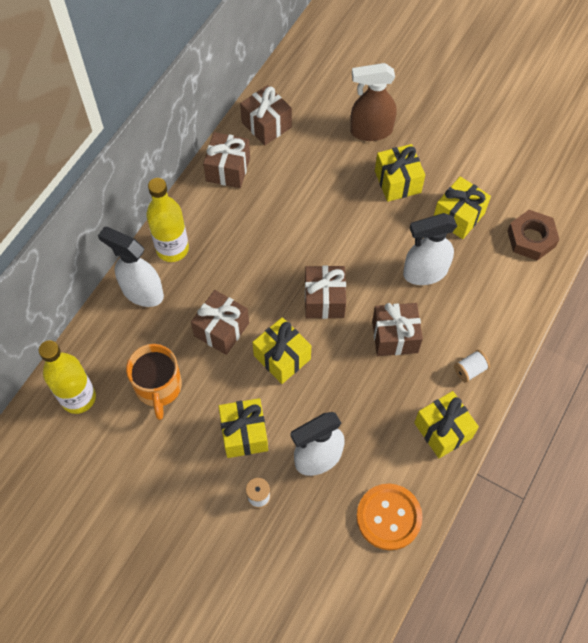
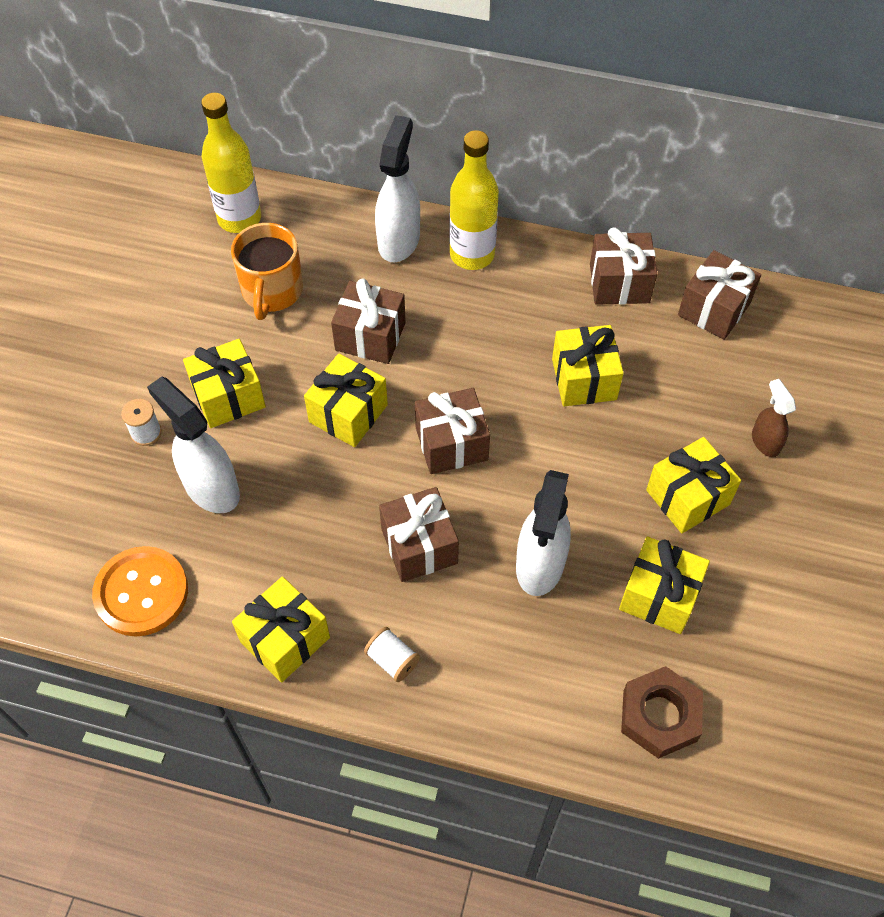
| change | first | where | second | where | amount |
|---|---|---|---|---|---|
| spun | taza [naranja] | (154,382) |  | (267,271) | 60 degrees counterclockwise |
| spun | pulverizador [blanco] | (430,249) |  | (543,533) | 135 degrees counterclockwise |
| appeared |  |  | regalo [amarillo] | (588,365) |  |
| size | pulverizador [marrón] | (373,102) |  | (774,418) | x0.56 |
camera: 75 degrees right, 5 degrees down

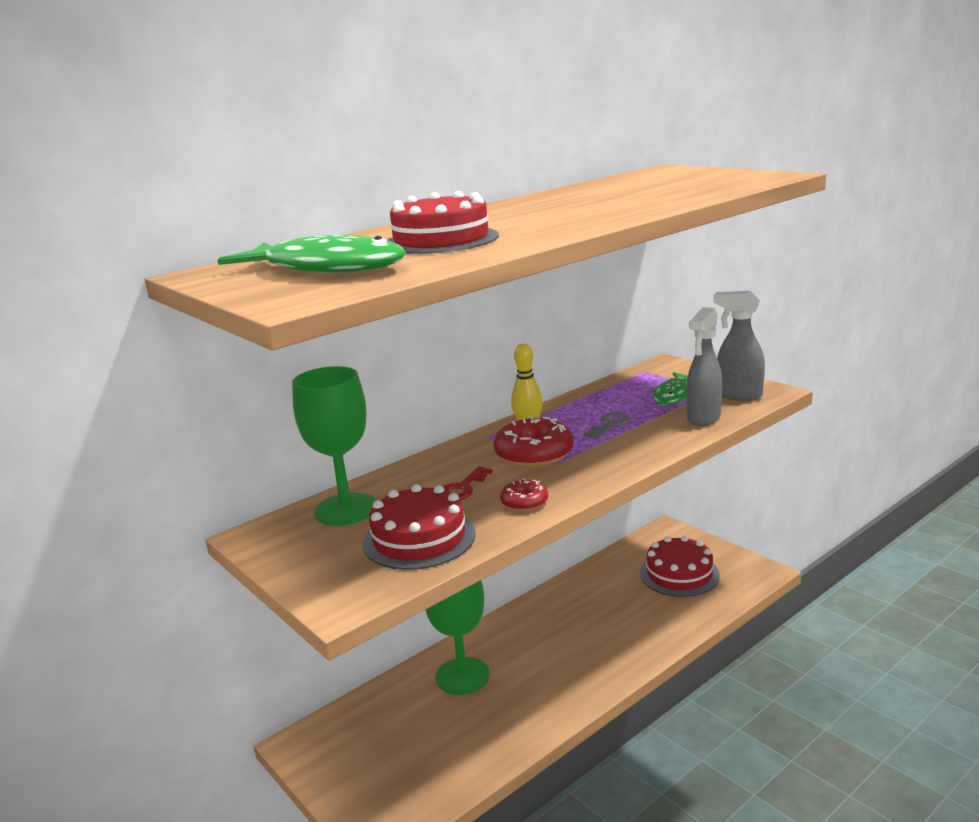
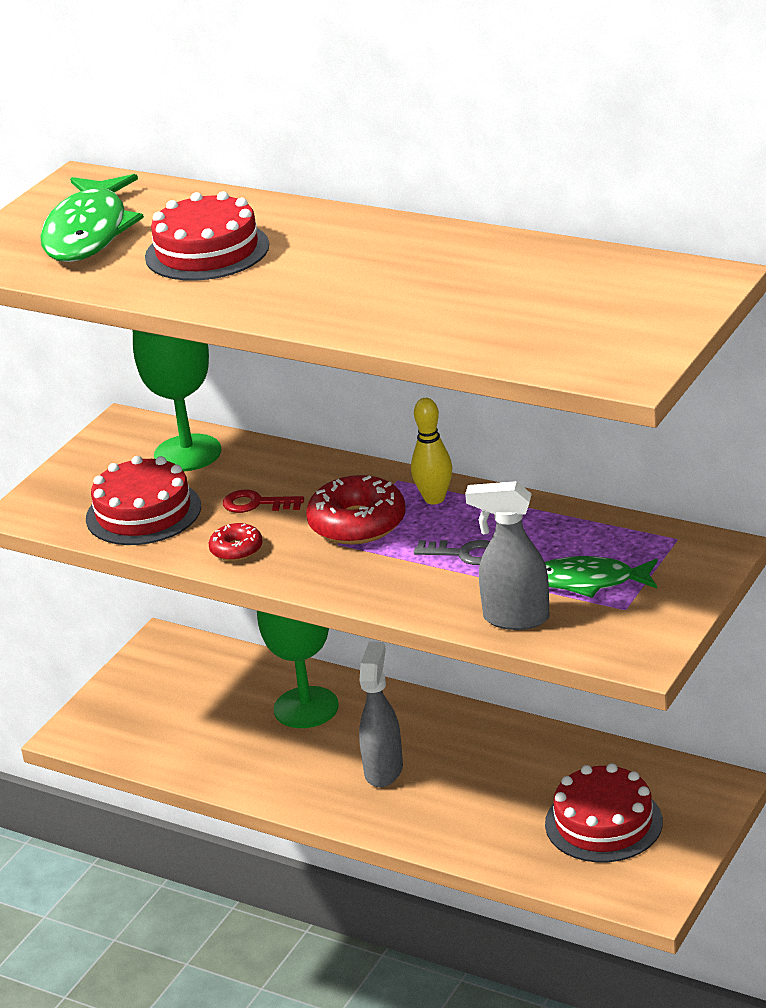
| change | first | where | second | where | amount |
|---|---|---|---|---|---|
| relocated | pulverizador [gris] | (739,346) |  | (381,714) |  |
camera: 70 degrees right, 10 degrees up

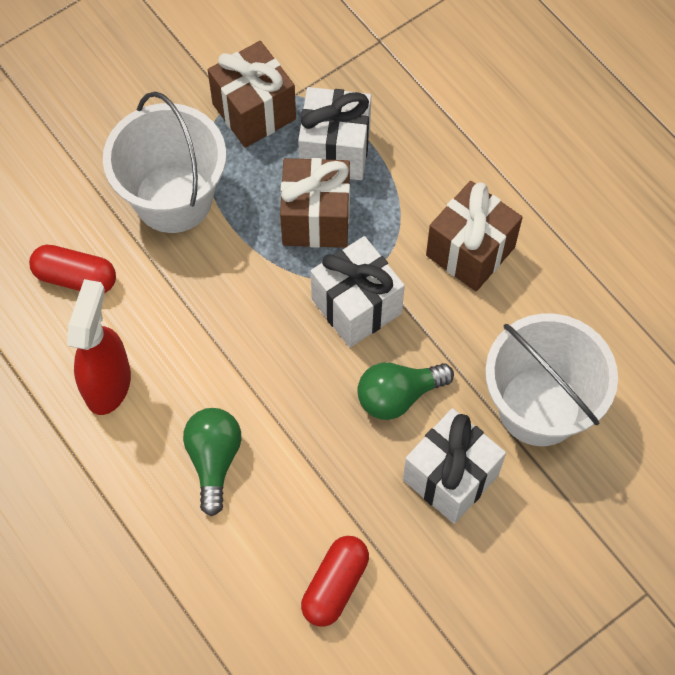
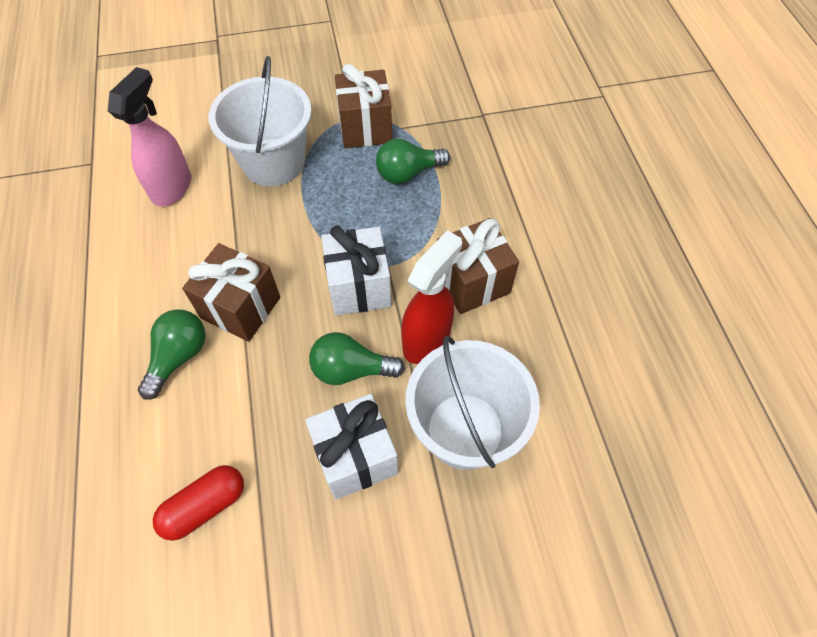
| change | first | where | second | where | amount |
|---|---|---|---|---|---|
| exchanged | cápsula [rojo] | (72,269) | pulverizador [rosa] | (149,137) |  |
| relocated | regalo [marrón] | (315,203) |  | (231,292) |  |
| exchanged | regalo [blanco] | (334,133) | bombilla [verde] | (413,161) |  |
| relocated | pulverizador [rojo] | (99,347) |  | (431,297) |  |
camera: 25 degrees right, 5 degrees down

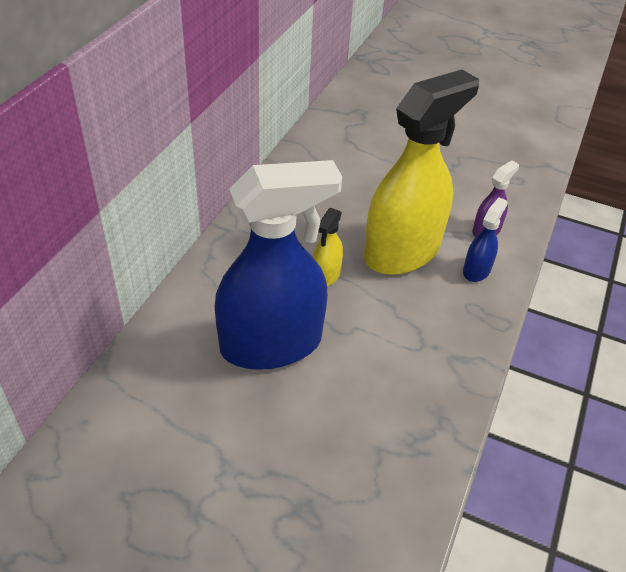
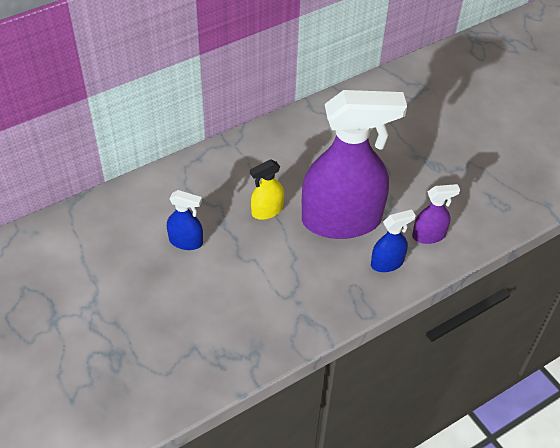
| change | first | where | second | where | amount |
|---|---|---|---|---|---|
| size | pulverizador [azul] | (278,265) |  | (185,220) | x0.43 |
| colour | pulverizador [amarillo] | (421,172) | pulverizador [morado] | (354,164) |  |
camera: 35 degrees right, 5 degrees up

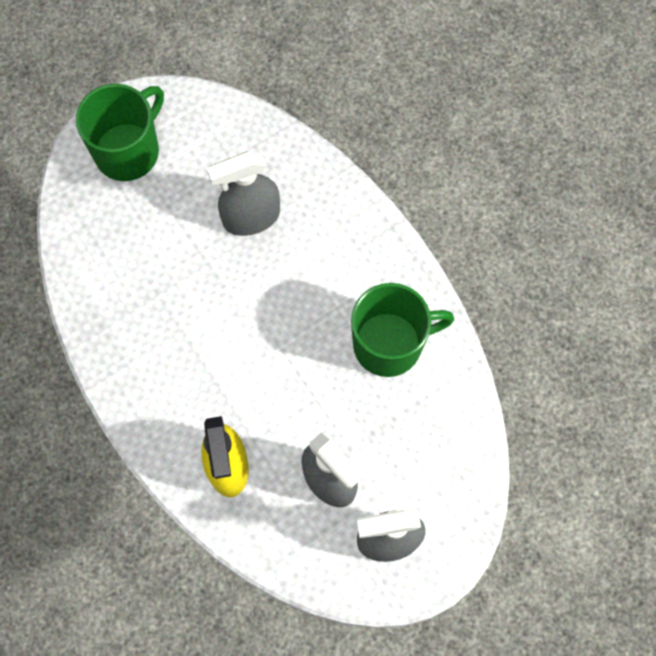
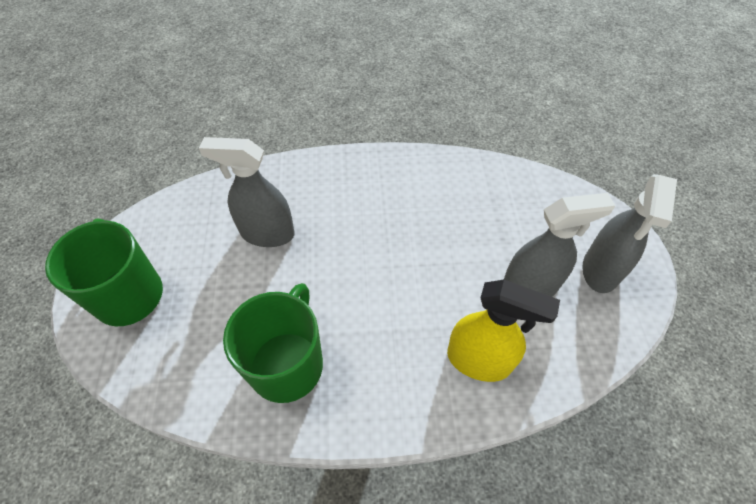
| change | first | where | second | where | amount |
|---|---|---|---|---|---|
| spun | pulverizador [gris] | (243,193) |  | (247,192) | 90 degrees clockwise |
| relocated | taza [verde] | (402,330) |  | (273,343) |  |
camera: 60 degrees left, 15 degrees down

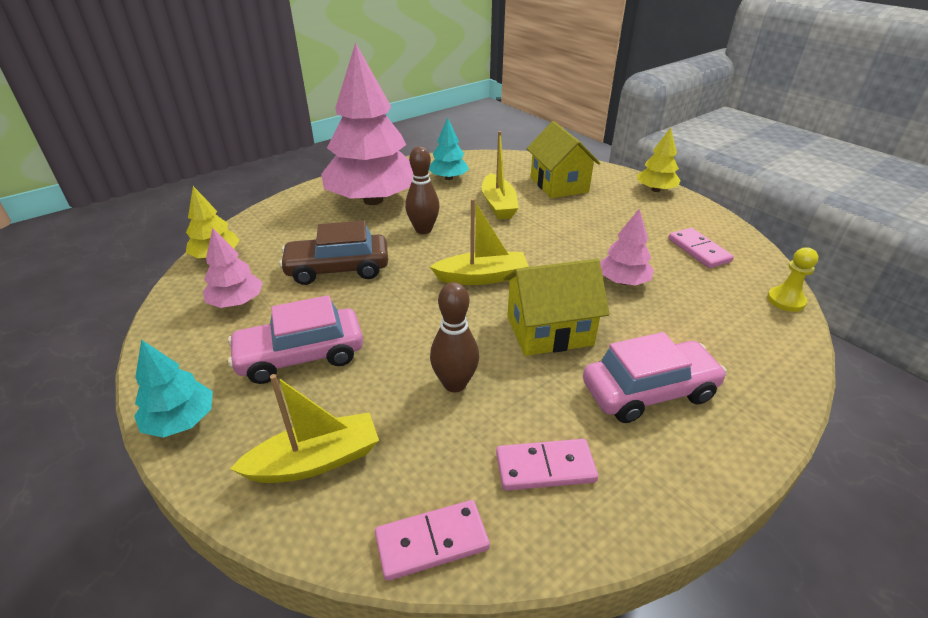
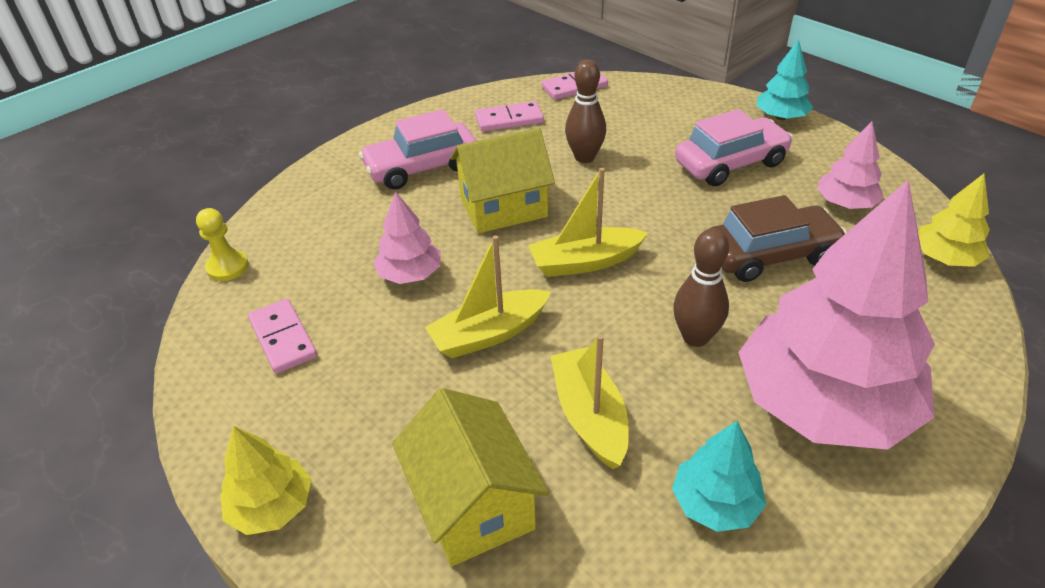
| change | first | where | second | where | amount |
|---|---|---|---|---|---|
| relocated | barco [amarillo] | (304,428) |  | (488,296) |  |
camera: 175 degrees right, 5 degrees up

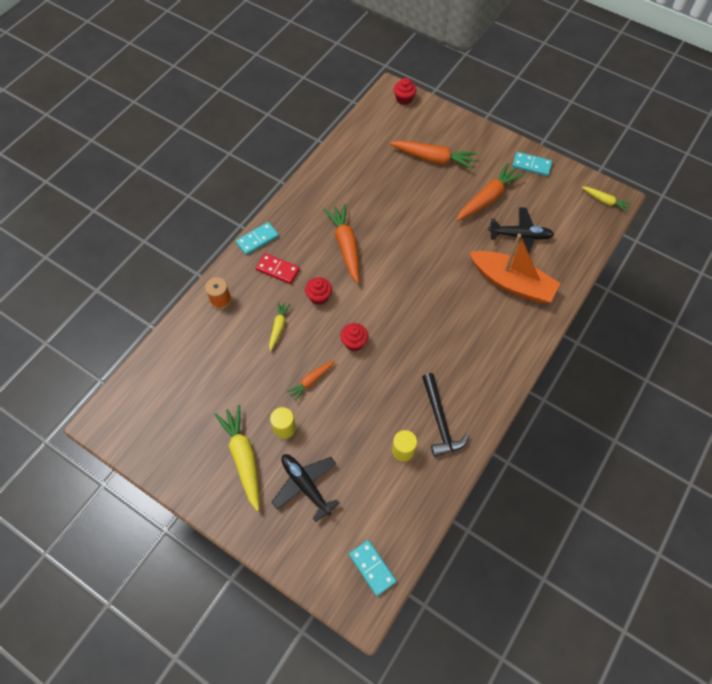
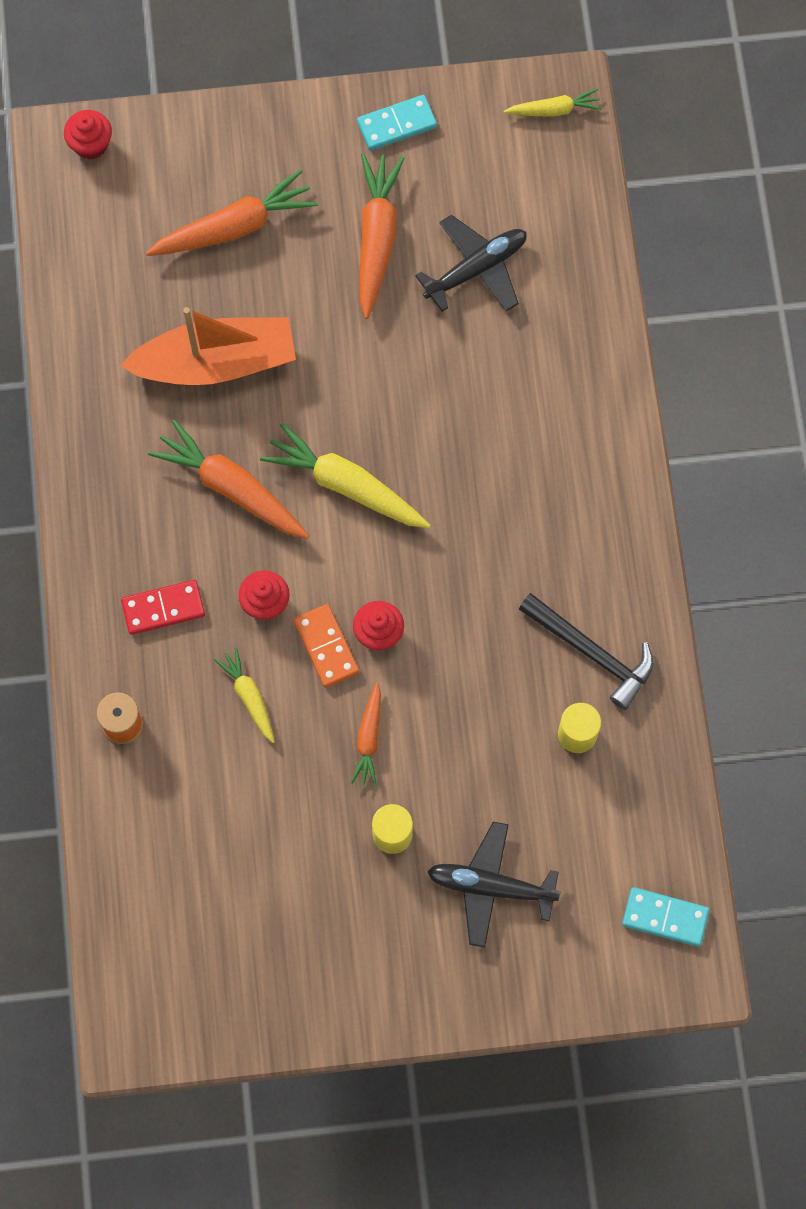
| change | first | where | second | where | amount |
|---|---|---|---|---|---|
| relocated | barco [naranja] | (515,268) |  | (208,346) |  |
| relocated | zanahoria [amarillo] | (236,458) |  | (345,475) |  |
| appeared |  |  | ficha de dominó [naranja] | (326,646) |  |
| missing | ficha de dominó [turquesa] | (257,238) |  |  |  |
camera: 40 degrees left, 10 degrees up

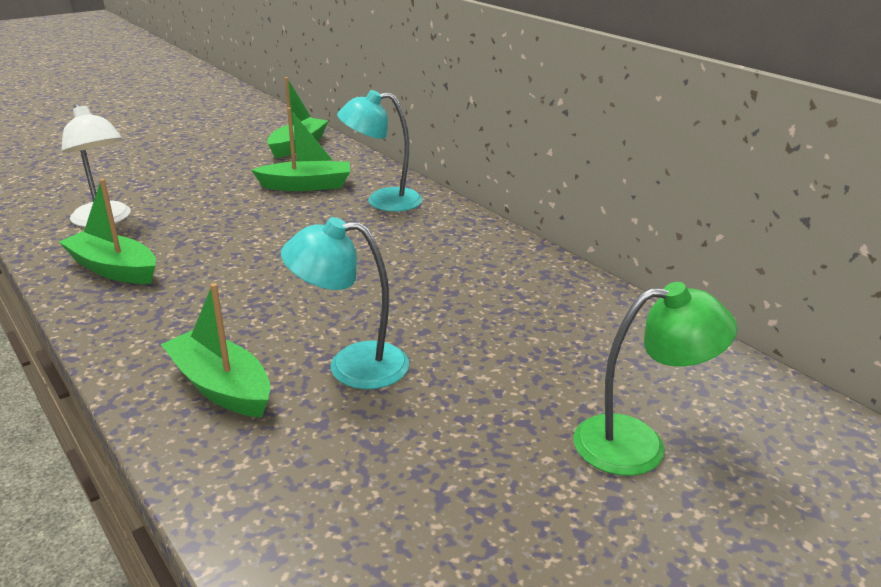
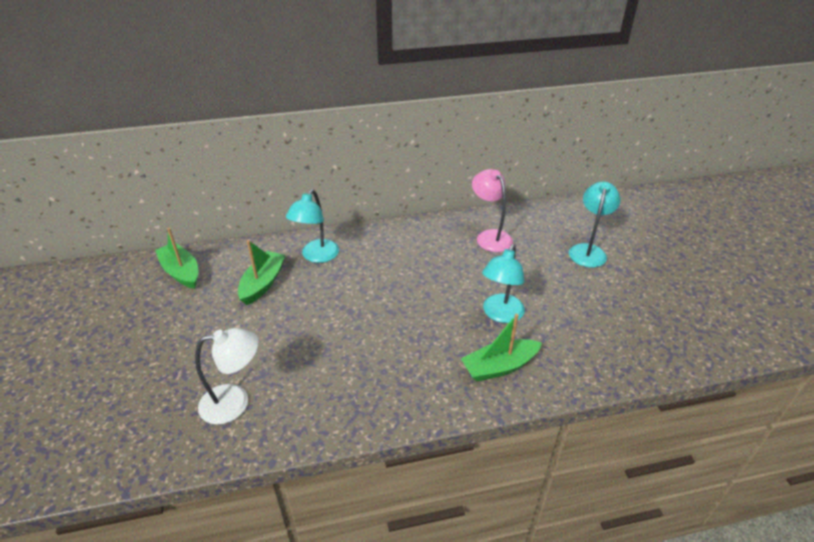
| change | first | where | second | where | amount |
|---|---|---|---|---|---|
| appeared |  |  | lámpara [rosa] | (492,210) |  |
| colour | lámpara [verde] | (655,379) | lámpara [turquesa] | (595,224) |  |
| missing | barco [verde] | (107,231) |  |  |  |
camera: 65 degrees left, 10 degrees up

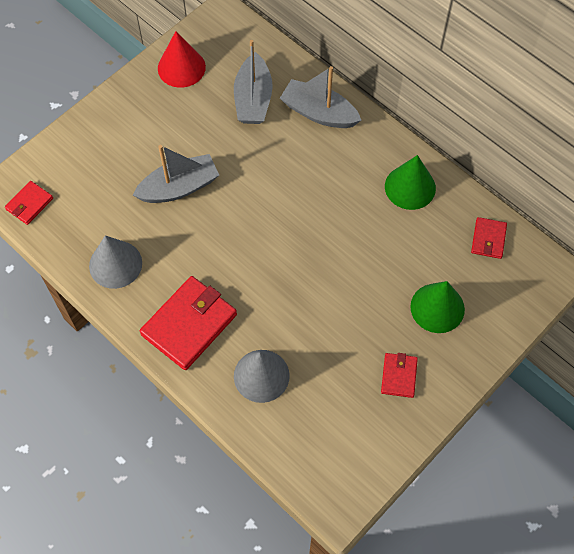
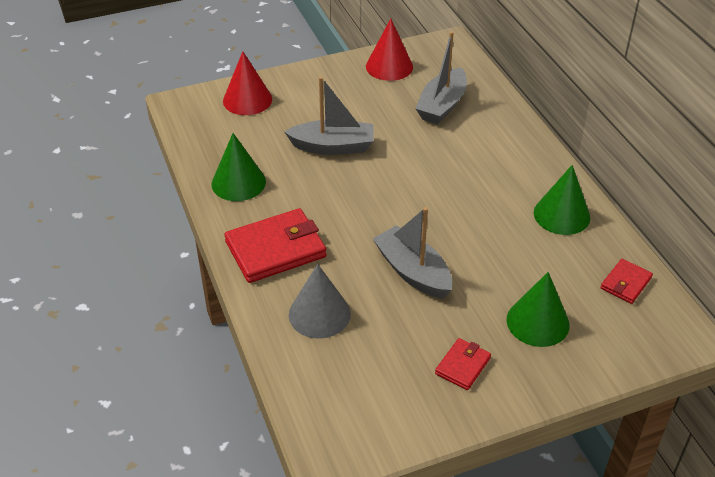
| change | first | where | second | where | amount |
|---|---|---|---|---|---|
| colour | cono [gris] | (115,262) | cono [verde] | (238,167) |  |
| appeared |  |  | cono [rojo] | (247,83) |  |
| relocated | barco [gris] | (320,97) |  | (412,253) |  |
| missing | cartera [rojo] | (29,203) |  |  |  |
camera: 25 degrees right, 20 degrees down

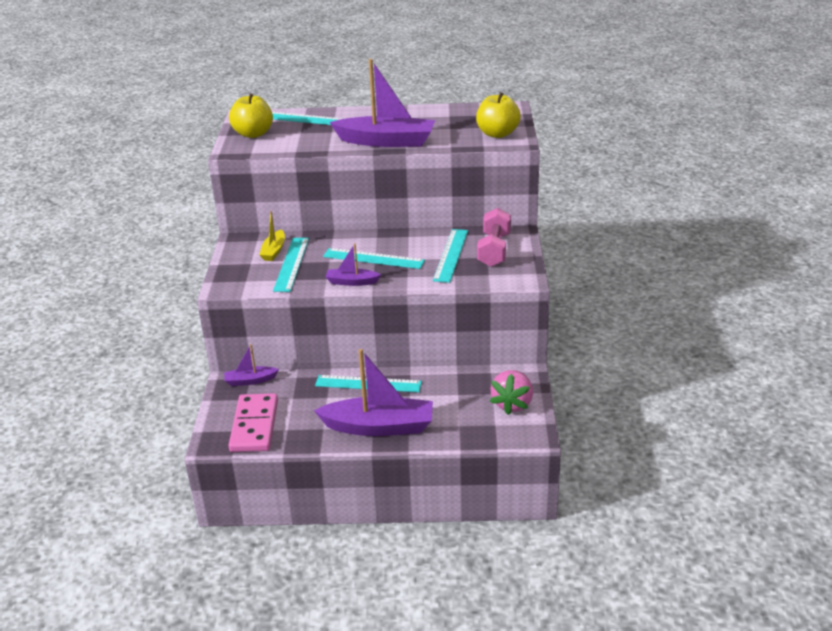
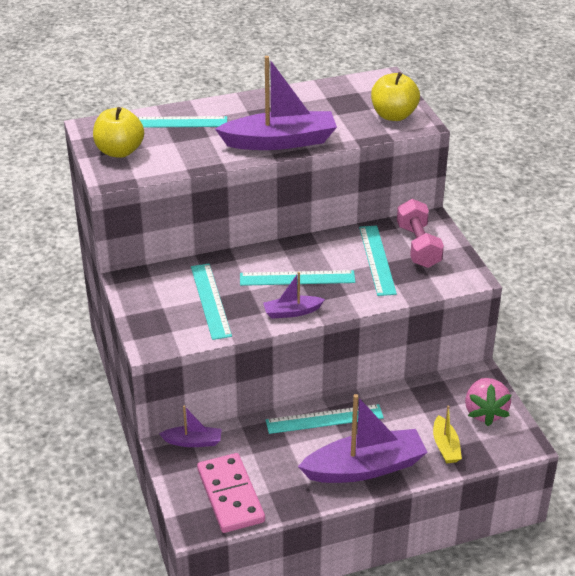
| change | first | where | second | where | amount |
|---|---|---|---|---|---|
| spun | barco [morado] | (251,365) |  | (190,426) | 150 degrees counterclockwise |
| relocated | barco [amarillo] | (272,236) |  | (447,434) |  |
camera: 20 degrees left, 5 degrees up

